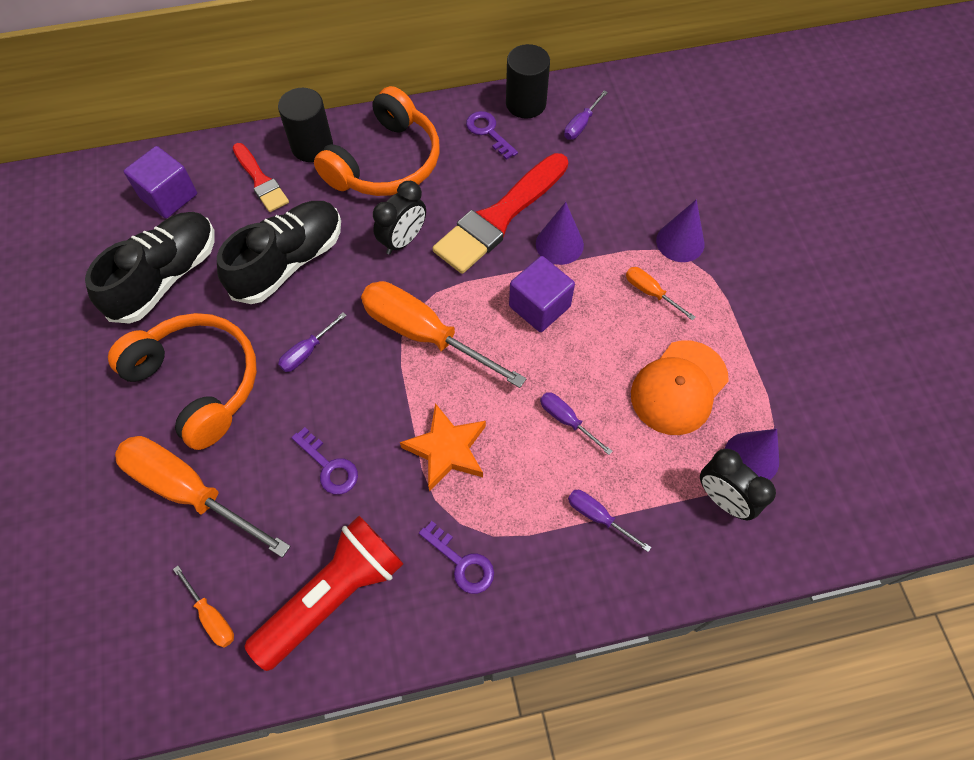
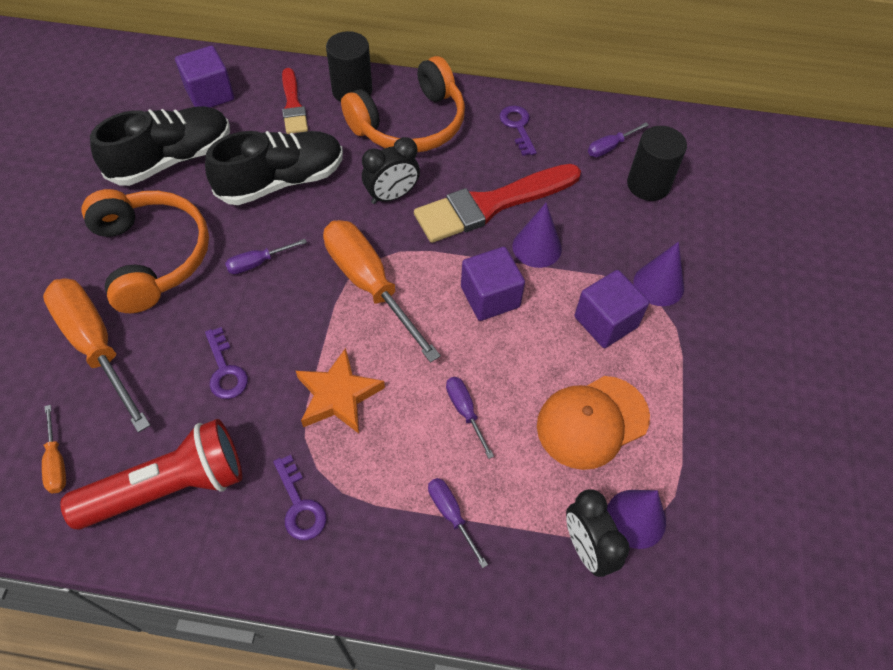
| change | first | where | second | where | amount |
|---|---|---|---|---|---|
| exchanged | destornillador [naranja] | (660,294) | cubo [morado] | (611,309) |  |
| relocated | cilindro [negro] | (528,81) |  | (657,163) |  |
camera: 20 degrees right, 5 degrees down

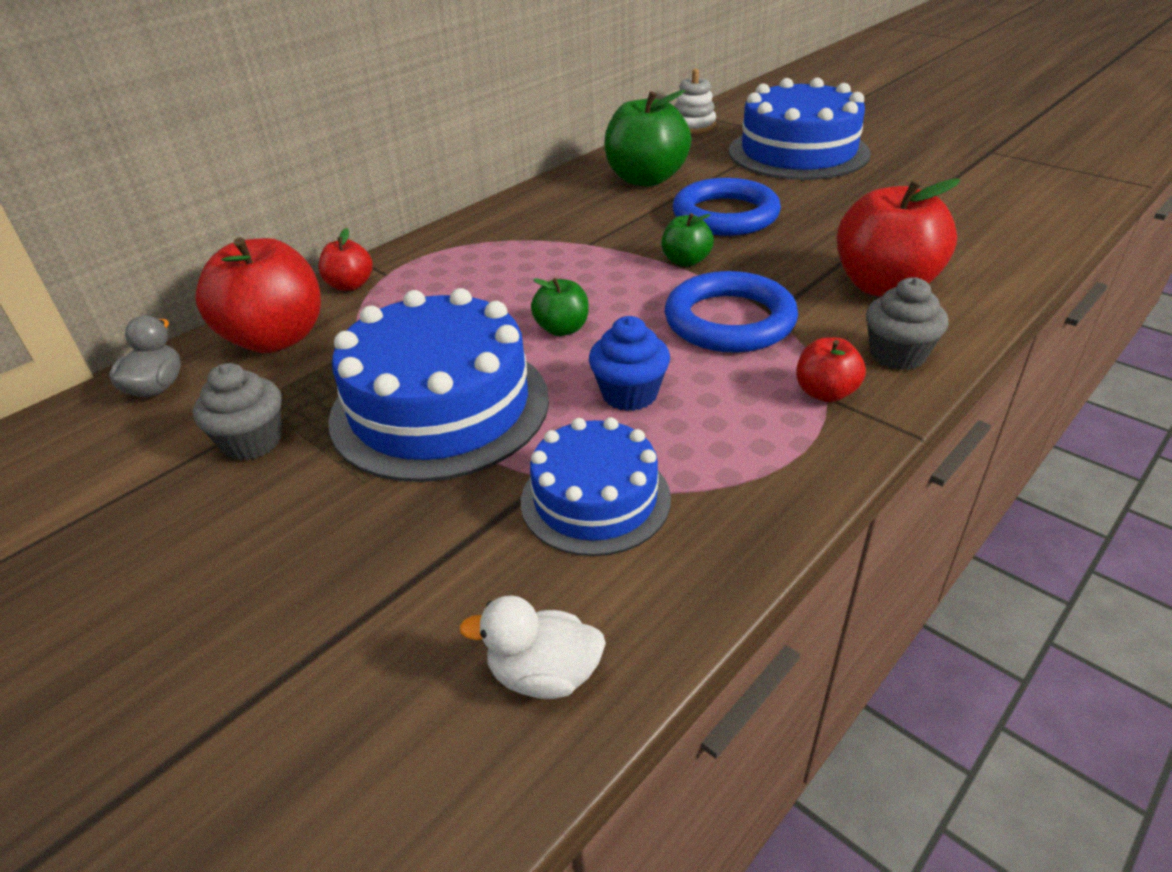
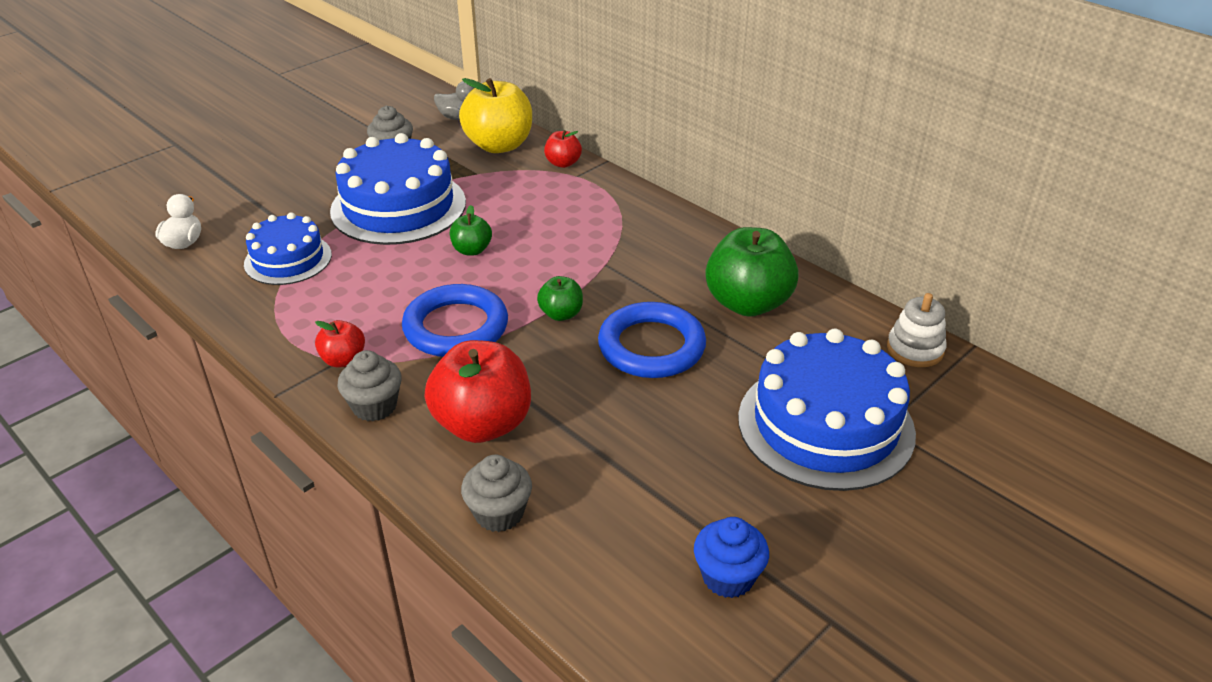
| change | first | where | second | where | amount |
|---|---|---|---|---|---|
| colour | manzana [rojo] | (258,295) | manzana [amarillo] | (495,115) |  |
| appeared |  |  | magdalena [gris] | (496,493) |  |
| relocated | magdalena [azul] | (629,363) |  | (731,557) |  |
camera: 90 degrees right, 0 degrees up

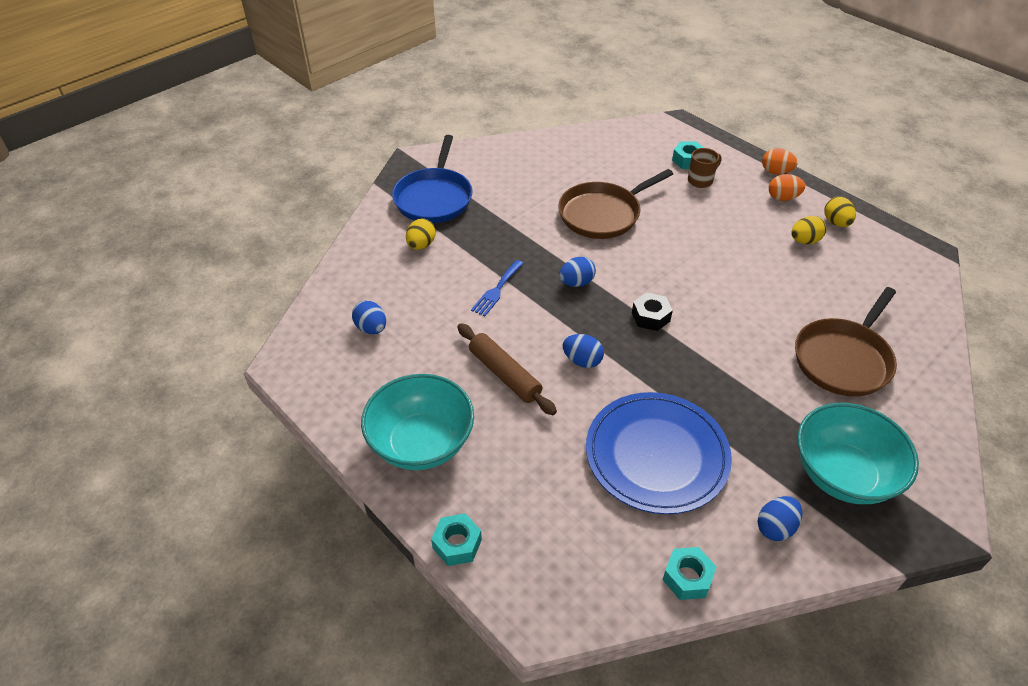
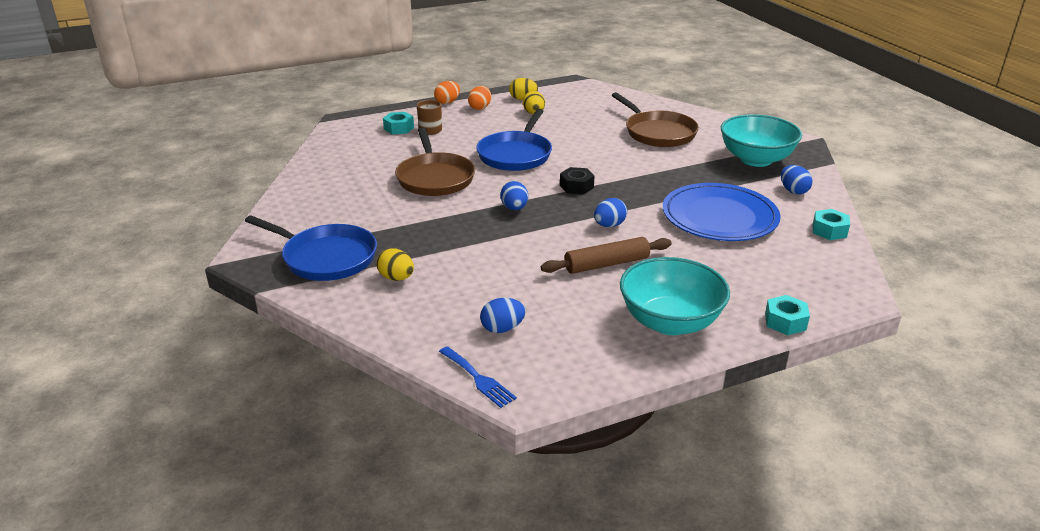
| change | first | where | second | where | amount |
|---|---|---|---|---|---|
| relocated | tenedor [azul] | (497,288) |  | (478,377) |  |
| appeared |  |  | sartén [azul] | (514,140) |  |
camera: 70 degrees left, 15 degrees down

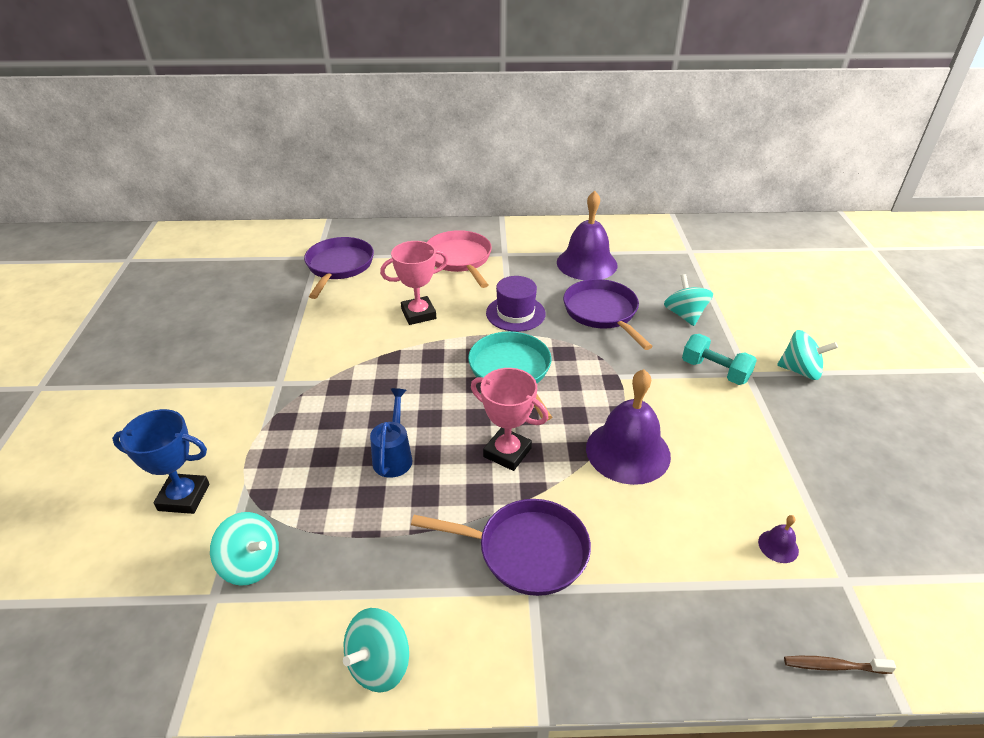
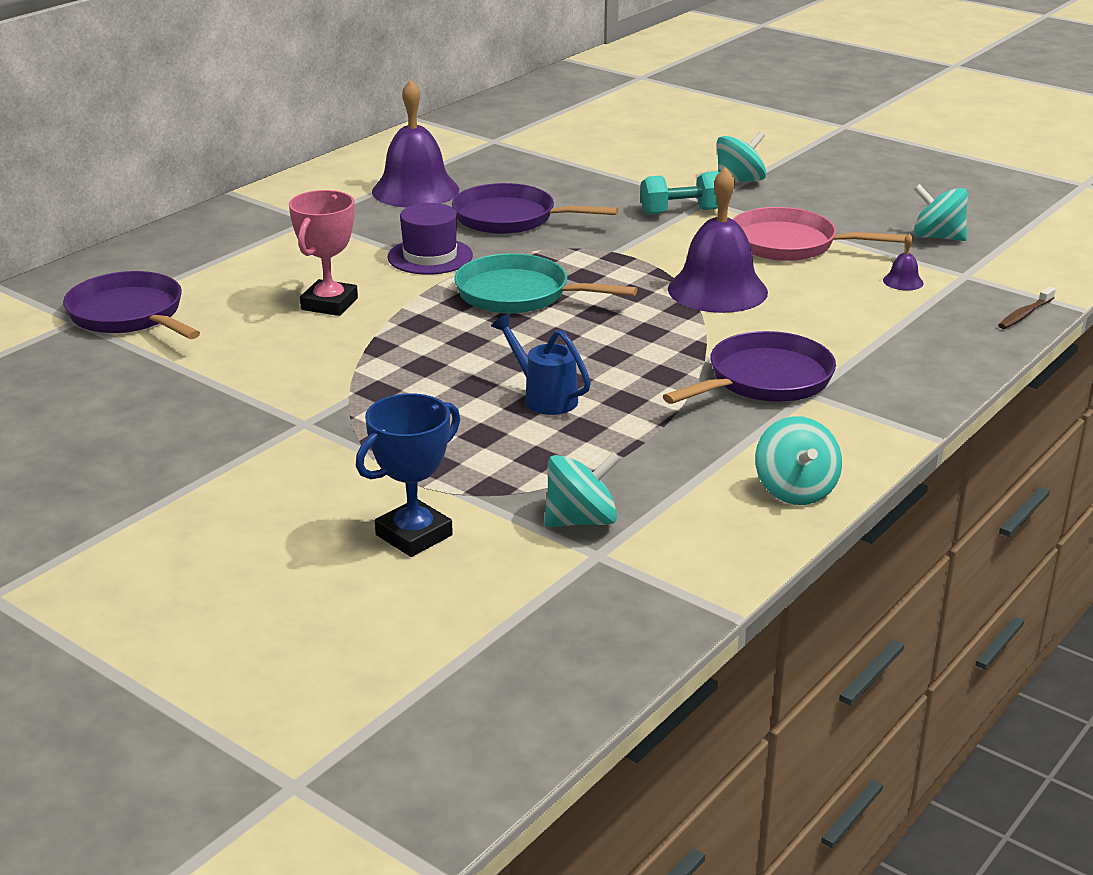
| change | first | where | second | where | amount |
|---|---|---|---|---|---|
| relocated | sartén [rosa] | (459,259) |  | (820,234) |  |
| relocated | peonza [turquesa] | (688,300) |  | (941,212) |  |
| missing | trofeo [rosa] | (509,419) |  |  |  |
camera: 50 degrees left, 10 degrees down

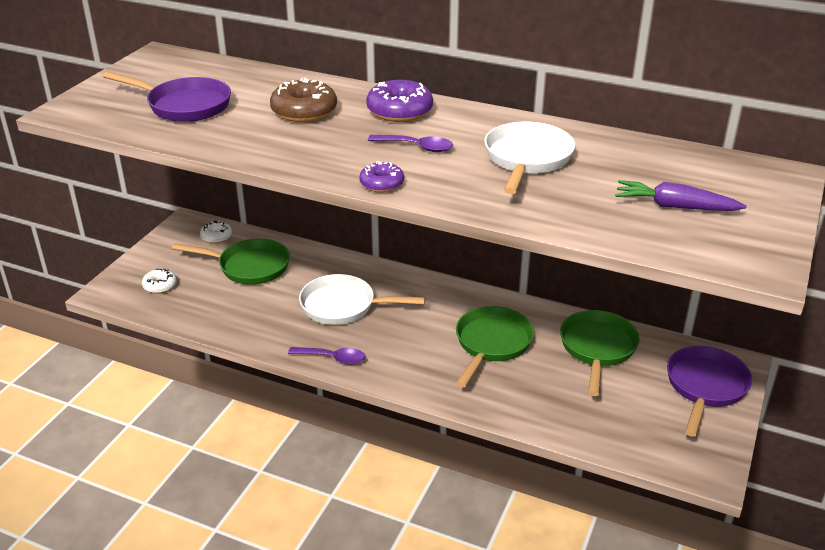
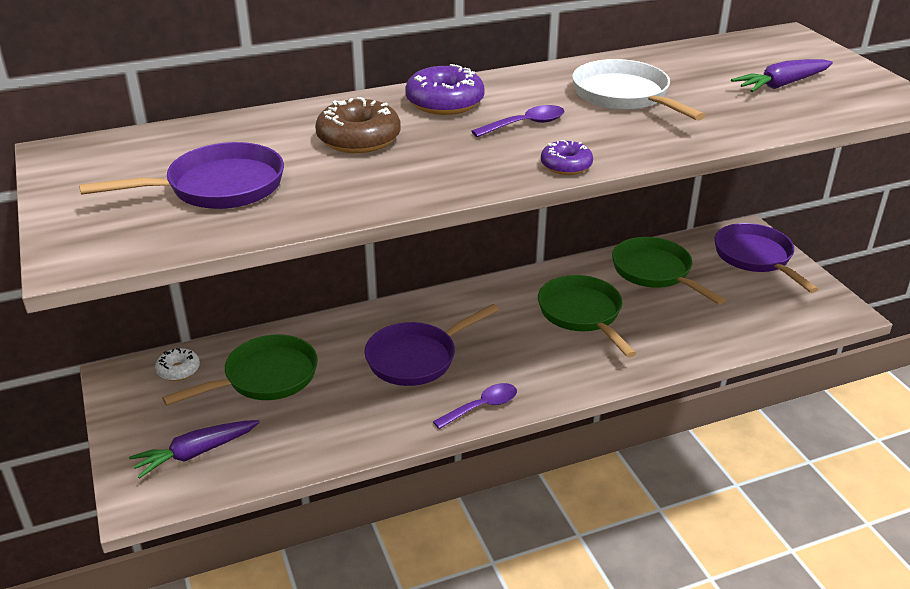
| change | first | where | second | where | amount |
|---|---|---|---|---|---|
| exchanged | rosquilla [blanco] | (159,281) | zanahoria [morado] | (194,449) |  |
| colour | sartén [blanco] | (362,299) | sartén [morado] | (431,345) |  |
camera: 45 degrees left, 0 degrees up

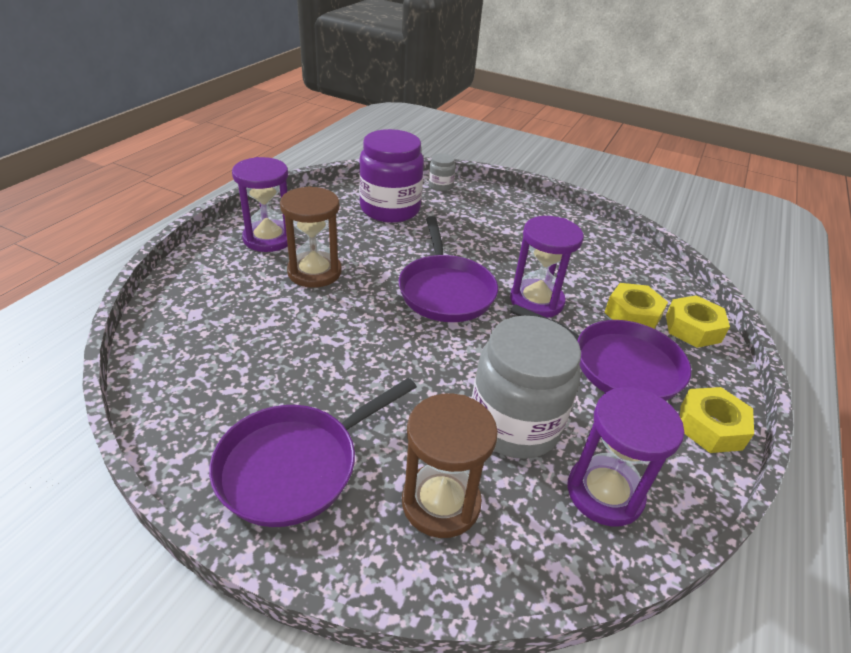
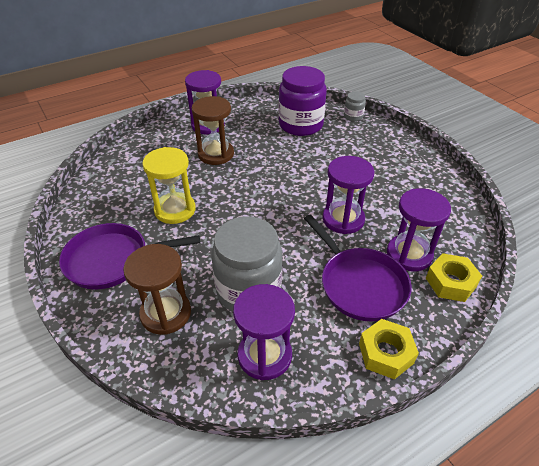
| change | first | where | second | where | amount |
|---|---|---|---|---|---|
| appeared |  |  | reloj de arena [amarillo] | (169,185) |  |
| exchanged | tuerca [amarillo] | (636,306) | reloj de arena [morado] | (419,229) |  |
| missing | sartén [morado] | (448,269) |  |  |  |
camera: 35 degrees right, 5 degrees up

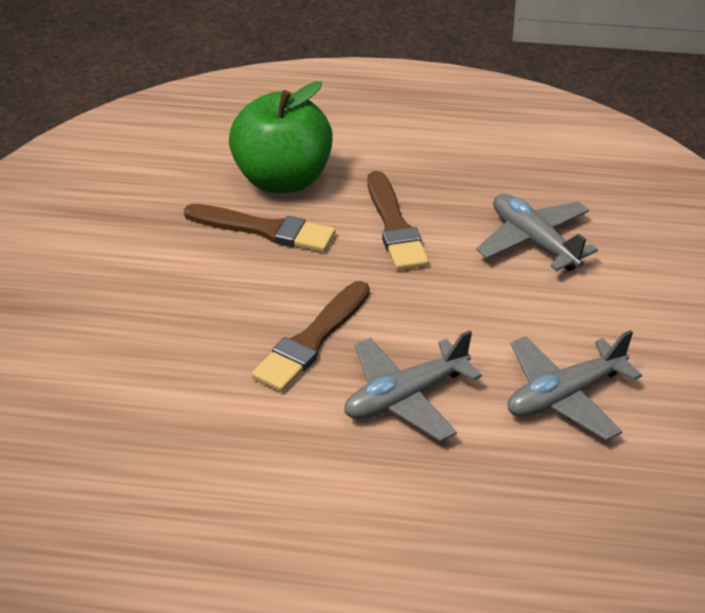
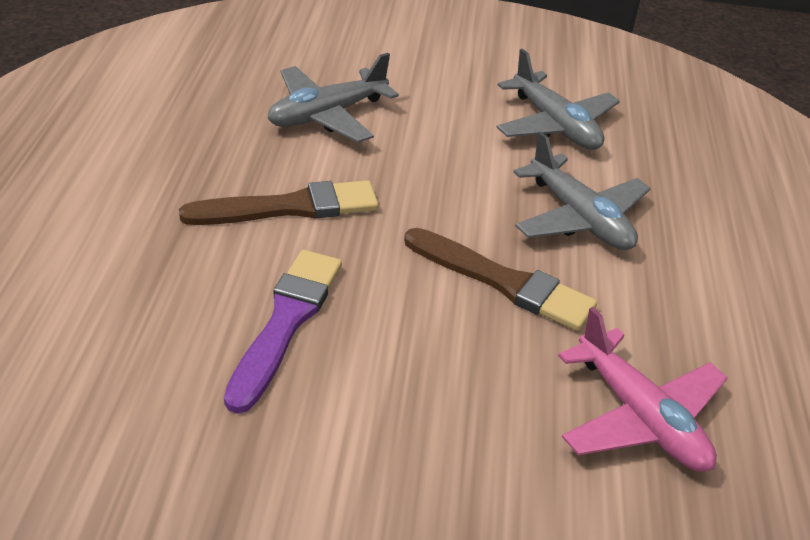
| change | first | where | second | where | amount |
|---|---|---|---|---|---|
| colour | pincel [marrón] | (259,228) | pincel [morado] | (283,332) |  |
| appeared |  |  | avión [rosa] | (643,389) |  |
| missing | manzana [verde] | (281,137) |  |  |  |
camera: 95 degrees left, 0 degrees up

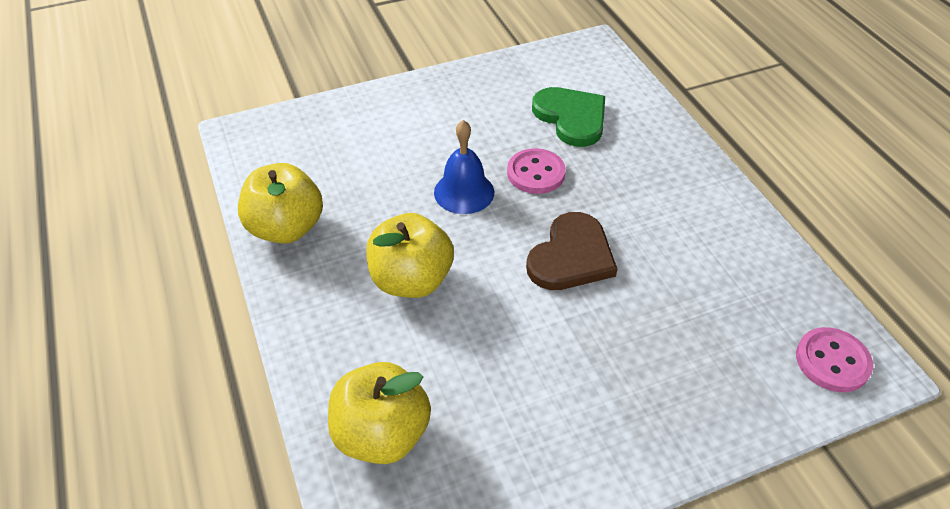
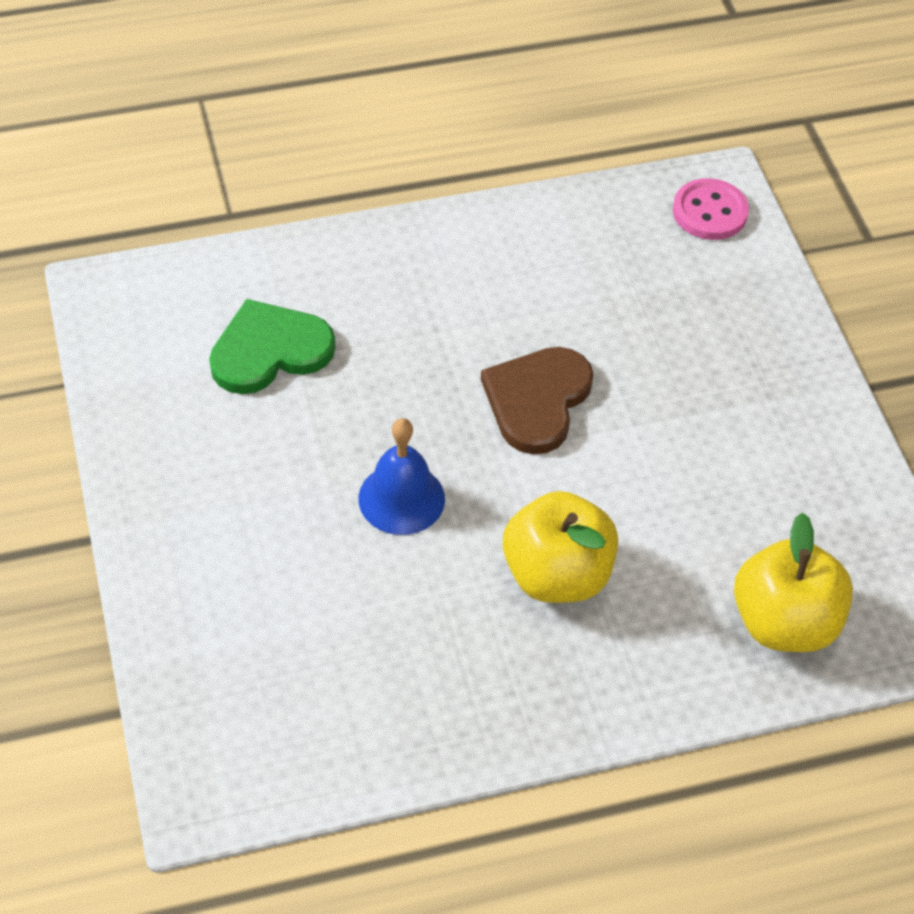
| change | first | where | second | where | amount |
|---|---|---|---|---|---|
| spun | corazón [marrón] | (571,251) |  | (537,400) | 105 degrees counterclockwise |
| missing | manzana [amarillo] | (280,203) |  |  |  |
| missing | botón [rosa] | (536,171) |  |  |  |
camera: 85 degrees left, 5 degrees up

